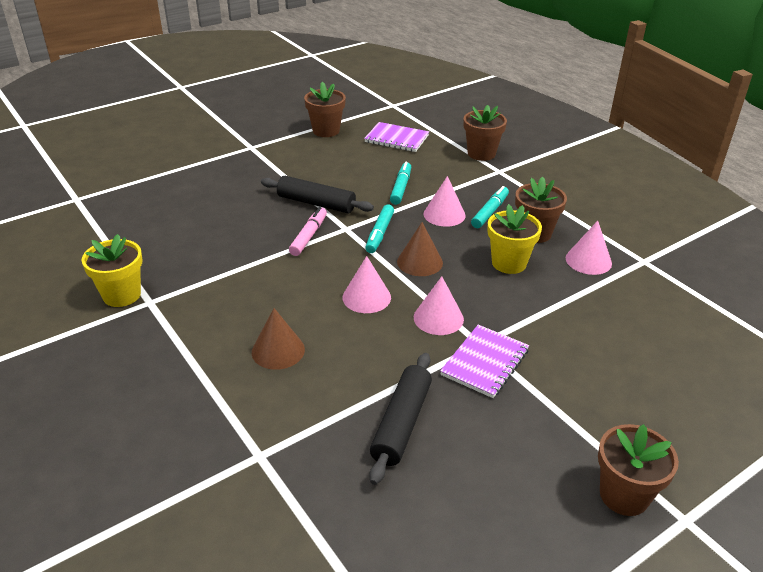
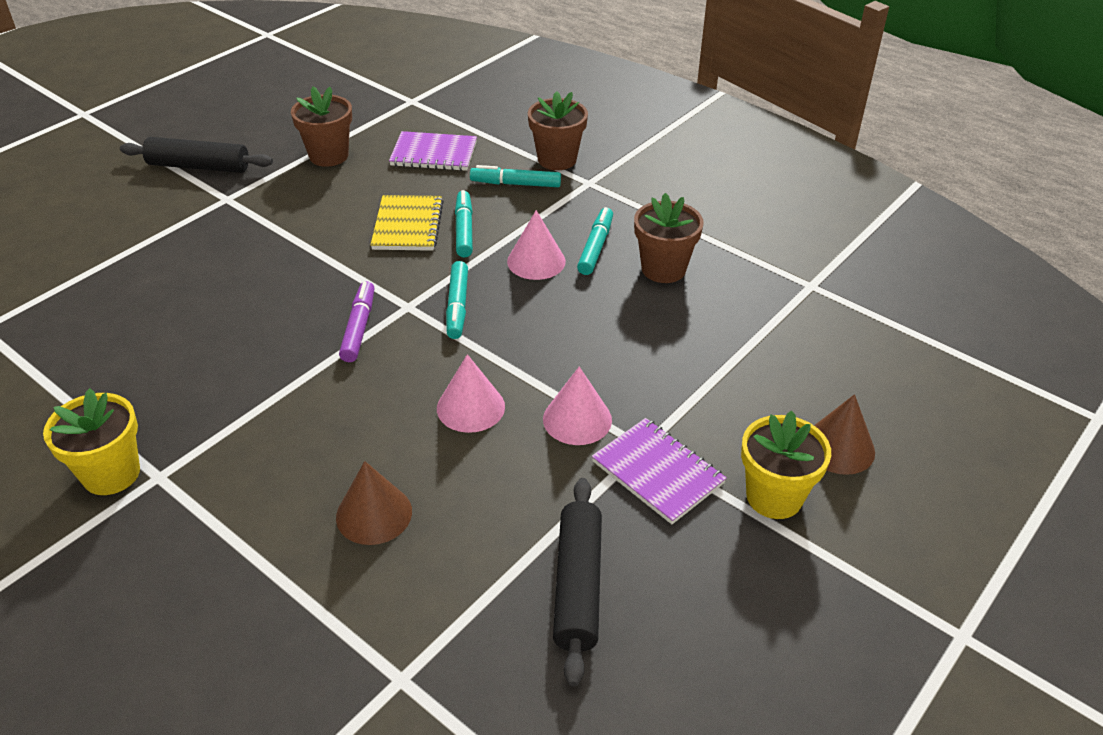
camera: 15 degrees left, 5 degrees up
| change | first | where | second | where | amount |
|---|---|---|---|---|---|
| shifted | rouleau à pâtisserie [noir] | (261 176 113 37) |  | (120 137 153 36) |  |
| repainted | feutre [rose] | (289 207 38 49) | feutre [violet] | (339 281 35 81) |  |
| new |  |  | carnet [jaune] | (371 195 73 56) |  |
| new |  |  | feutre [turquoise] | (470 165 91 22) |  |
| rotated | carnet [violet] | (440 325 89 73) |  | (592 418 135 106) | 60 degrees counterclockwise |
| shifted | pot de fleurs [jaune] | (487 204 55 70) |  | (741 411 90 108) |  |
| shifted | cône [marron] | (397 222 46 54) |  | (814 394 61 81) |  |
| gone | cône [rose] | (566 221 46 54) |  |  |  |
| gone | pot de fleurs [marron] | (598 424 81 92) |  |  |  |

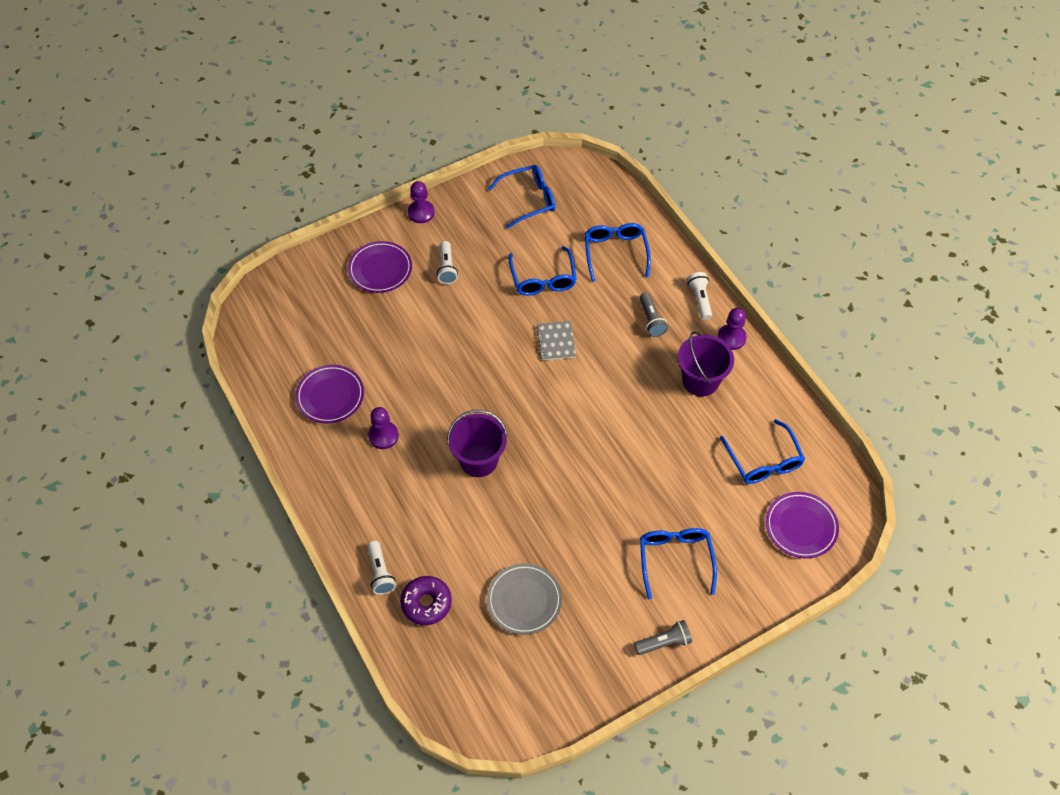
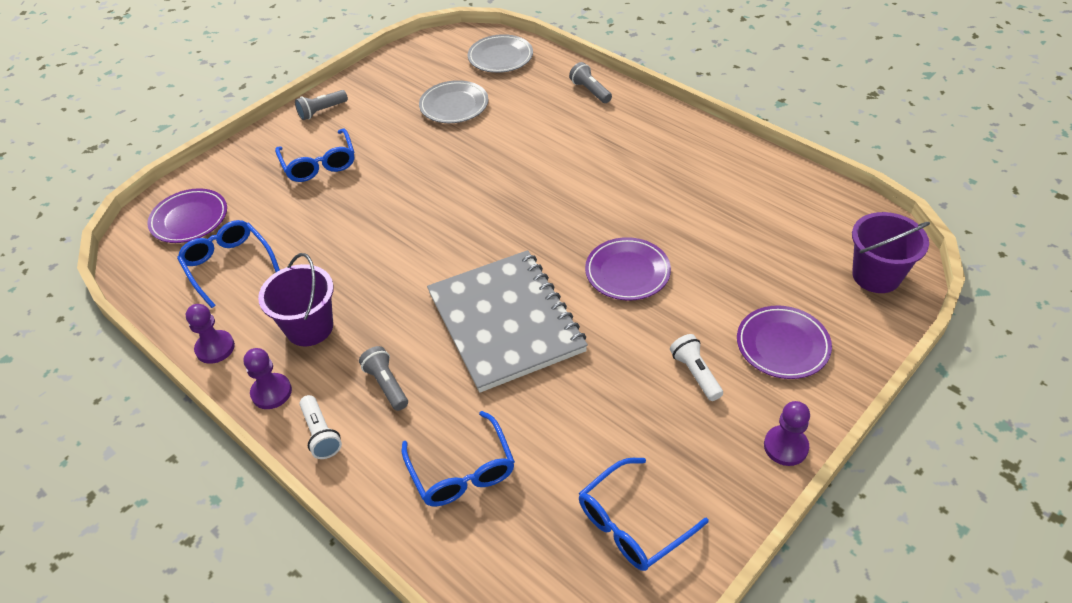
camera: 165 degrees right, 10 degrees down
| change | first | where | second | where | amount |
|---|---|---|---|---|---|
| shifted | pion [violet] | (368 407 31 42) |  | (186 304 49 60) |  |
| scaled | carnet [gris] | (536 321 40 40) |  | (427 250 161 143) | x2.50 |
| new |  |  | assiette [gris] | (468 34 65 39) |  |
| repainted | lampe de poche [blanc] | (367 541 29 54) | lampe de poche [gris] | (569 62 43 41) |  |
| shifted | assiette [violet] | (295 365 69 59) |  | (585 237 86 64) |  |
| shifted | seau [violet] | (447 410 61 67) |  | (852 212 78 81) |  |
| gone | beignet [violet] | (400 576 52 49) |  |  |  |
| gone | lunettes [bleu] | (508 246 69 50) |  |  |  |

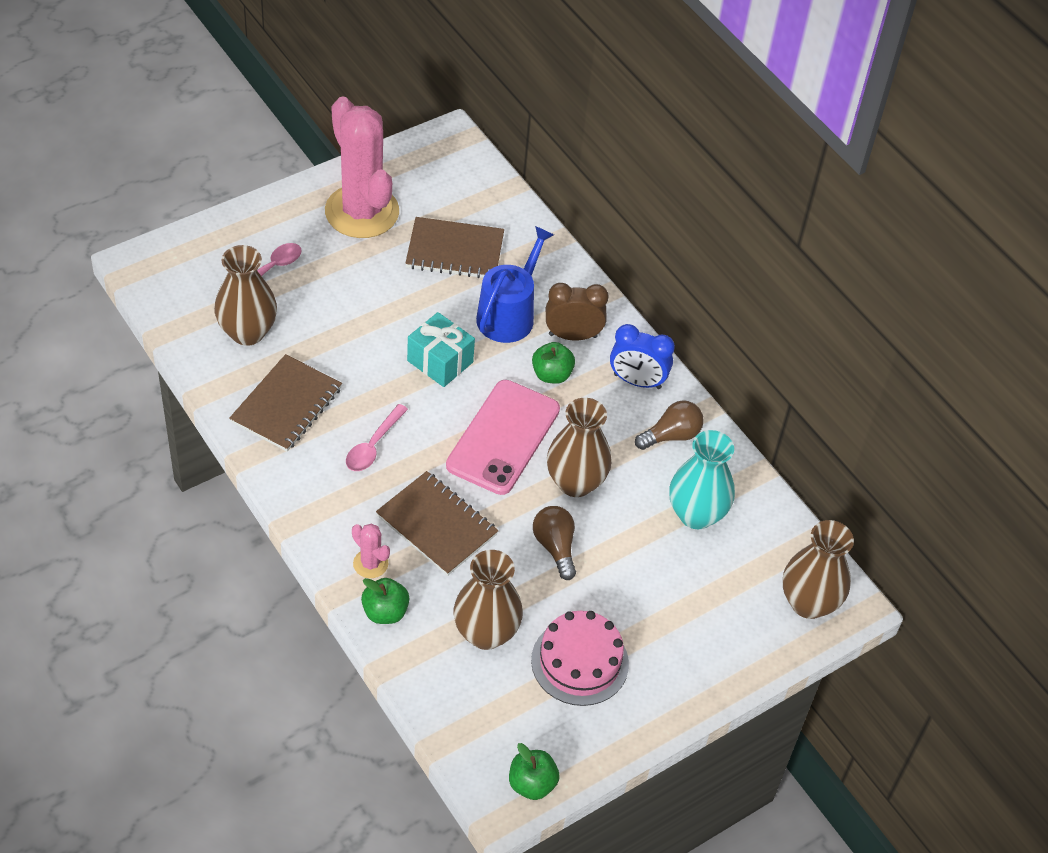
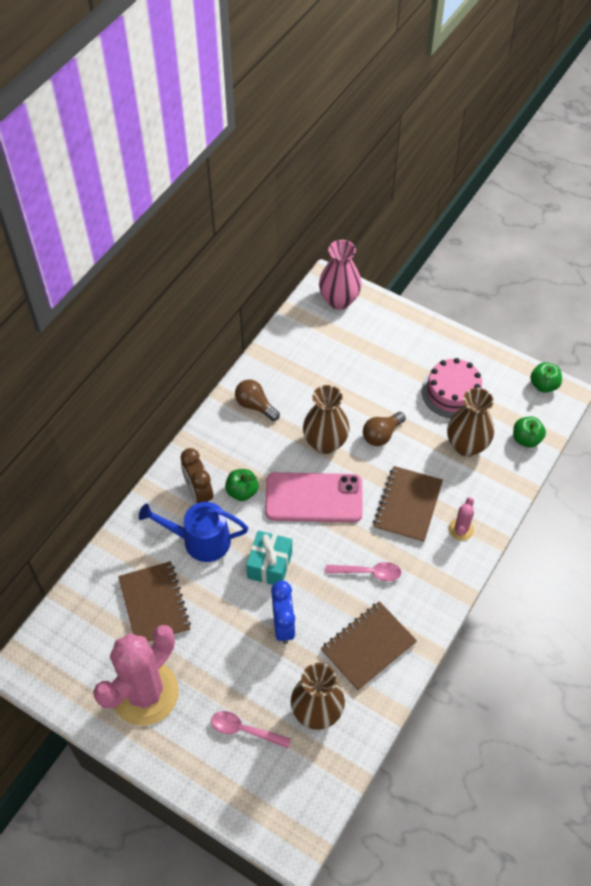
camera: 110 degrees left, 5 degrees up
| change | first | where | second | where | amount |
|---|---|---|---|---|---|
| shifted | réveil [bleu] | (610 324 65 65) |  | (271 581 24 63) |  |
| repainted | vase [marron] | (783 520 71 99) | vase [rose] | (319 240 43 70) |  |
| rotated | carnet [marron] | (229 354 113 97) |  | (321 601 96 90) | 45 degrees counterclockwise |
| shifted | pomme [vert] | (361 578 49 46) |  | (513 417 33 31) |  |
| gone | vase [turquoise] | (669 430 66 99) |  |  |  |

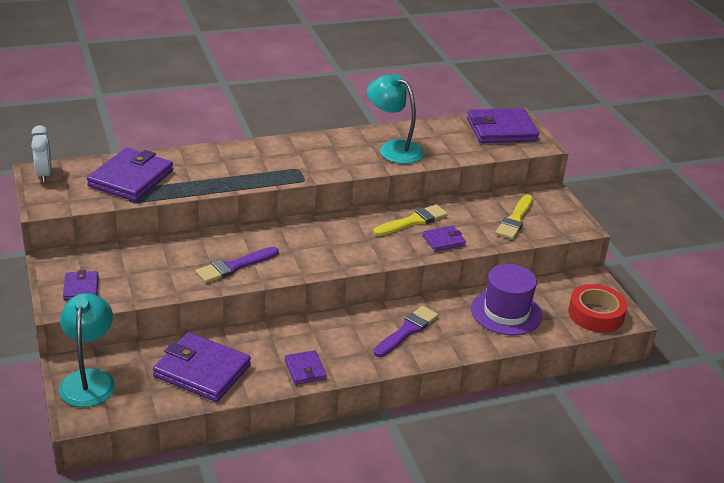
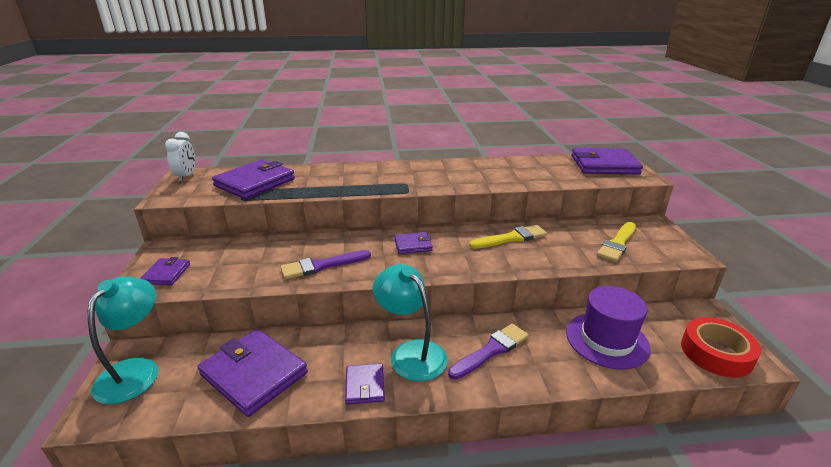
camera: 15 degrees right, 5 degrees down
| change | first | where | second | where | amount |
|---|---|---|---|---|---|
| shifted | lampe [turquoise] | (367 74 57 90) |  | (373 264 75 117) |  |
| shifted | portefeuille [violet] | (422 226 44 26) |  | (394 232 39 22) |  |

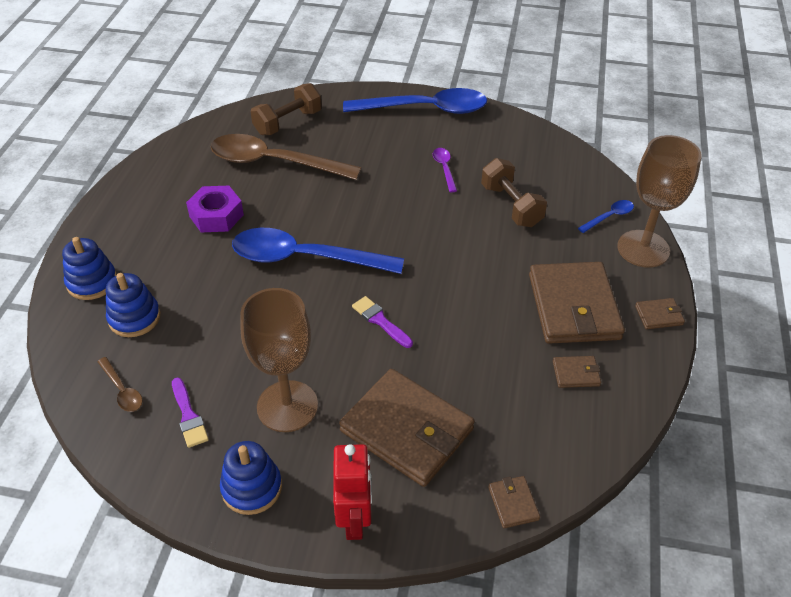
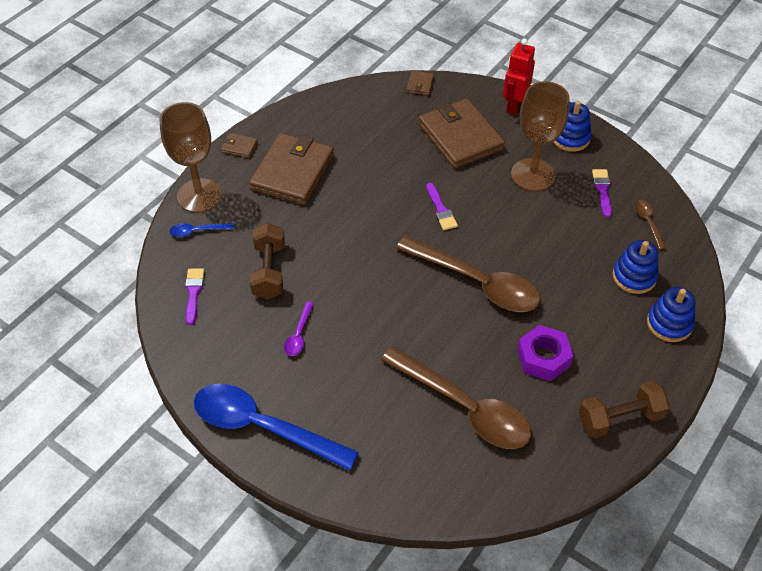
camera: 155 degrees left, 5 degrees up
| change | first | where | second | where | amount |
|---|---|---|---|---|---|
| new |  |  | pinceau [violet] | (185 268 19 57) |  |
| repainted | cuillère [bleu] | (232 228 172 46) | cuillère [marron] | (396 236 144 76) |  |
| shifted | haltère [marron] | (250 83 72 52) |  | (579 381 91 57) |  |
| gone | portefeuille [marron] | (553 356 48 32) |  |  |  |

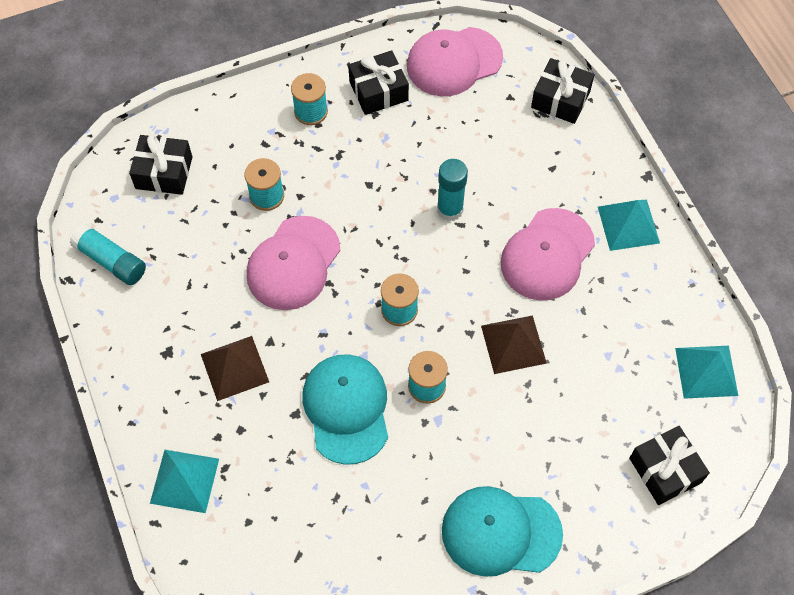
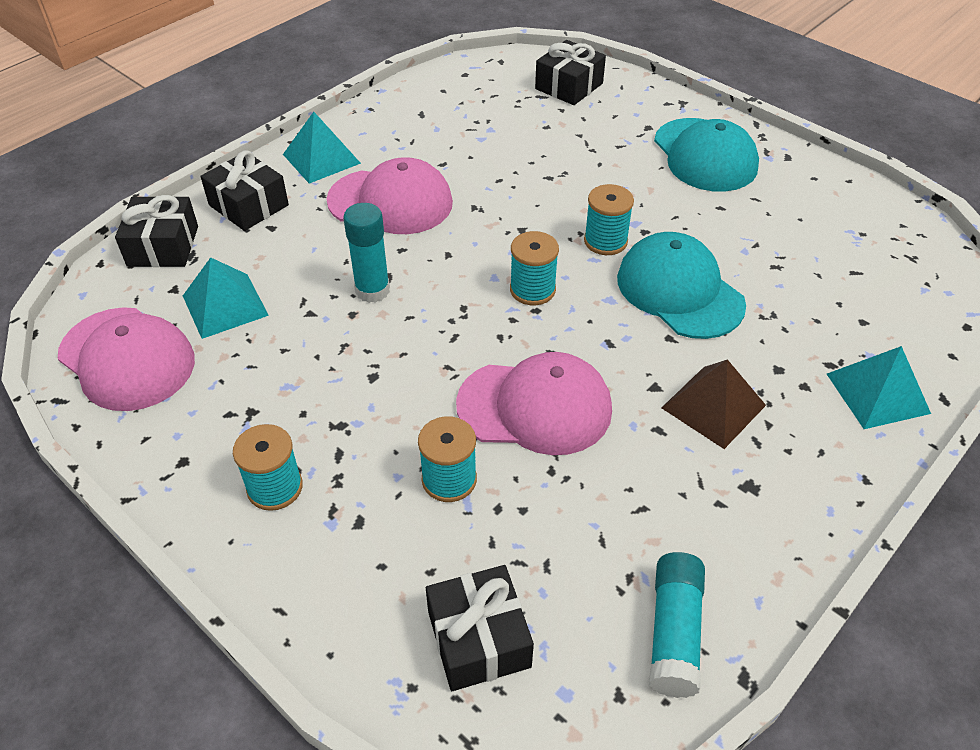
camera: 115 degrees left, 15 degrees down
| change | first | where | second | where | amount |
|---|---|---|---|---|---|
| shifted | pyramide [turquoise] | (675 346 63 53) |  | (183 257 86 82) |  |
| shifted | cadeau [noir] | (348 50 61 65) |  | (200 150 89 81) |  |
| rotated | casquette [turquoise] | (302 354 86 111) |  | (617 232 129 107) | 90 degrees clockwise |
| gone | pyramide [marron] | (481 315 66 59) |  |  |  |

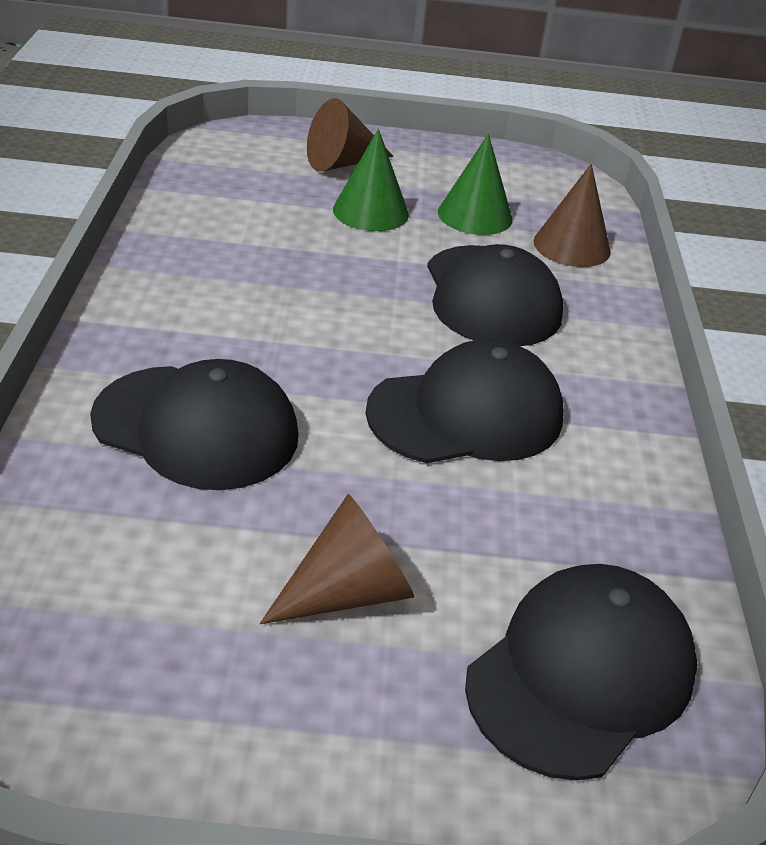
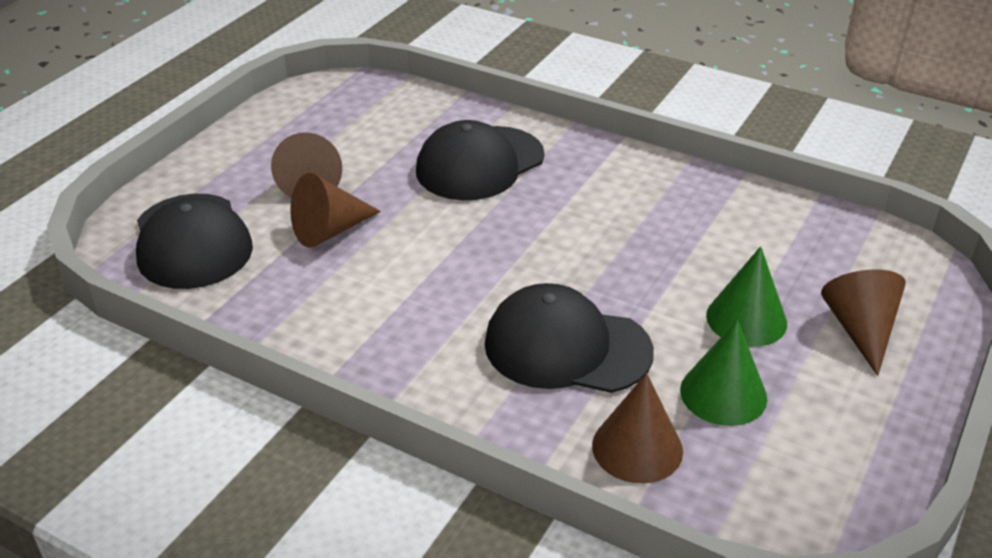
camera: 120 degrees right, 0 degrees up
| change | first | where | second | where | amount |
|---|---|---|---|---|---|
| new |  |  | cône [marron] | (290 173 91 75) |  |
| gone | casquette [noir] | (365 339 199 124) |  |  |  |

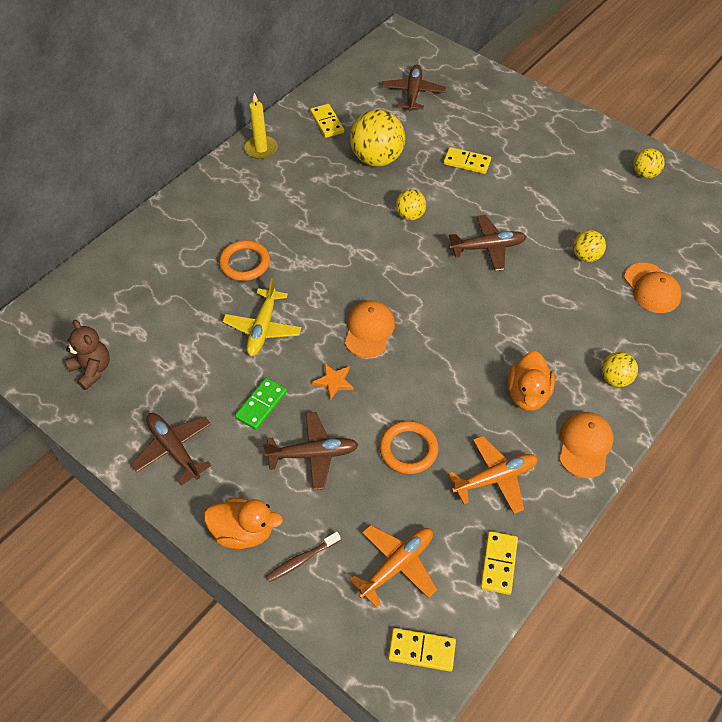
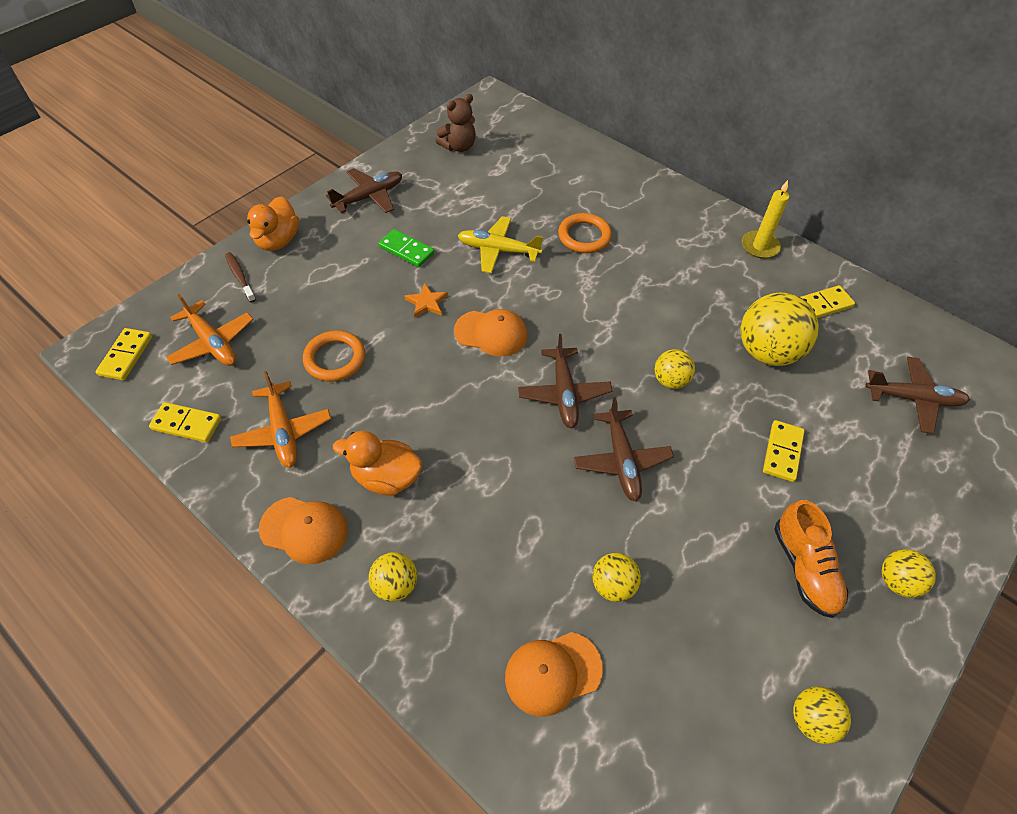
camera: 90 degrees right, 0 degrees up
| change | first | where | second | where | amount |
|---|---|---|---|---|---|
| shifted | avion [marron] | (263 412 95 78) |  | (518 334 95 94) |  |
| new |  |  | chaussure [orange] | (774 500 74 118) |  |
| new |  |  | balle [jaune] | (882 549 54 49) |  |

